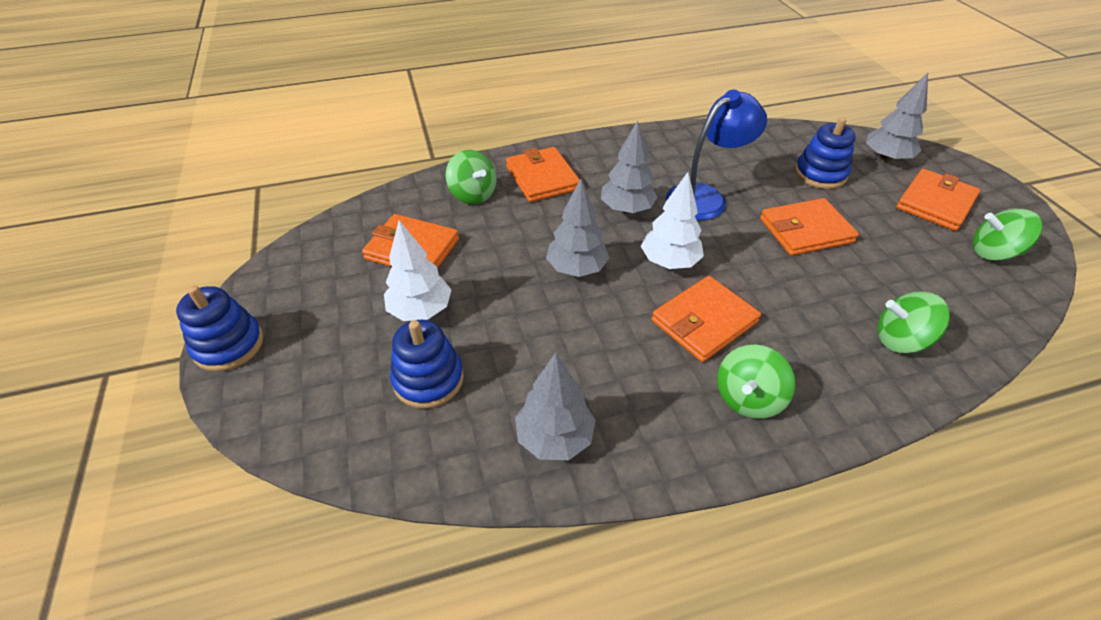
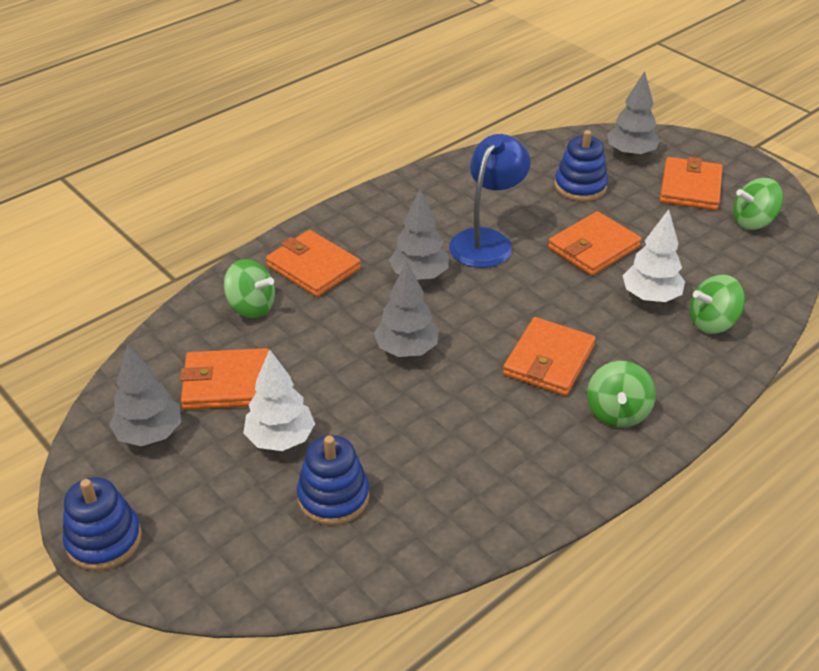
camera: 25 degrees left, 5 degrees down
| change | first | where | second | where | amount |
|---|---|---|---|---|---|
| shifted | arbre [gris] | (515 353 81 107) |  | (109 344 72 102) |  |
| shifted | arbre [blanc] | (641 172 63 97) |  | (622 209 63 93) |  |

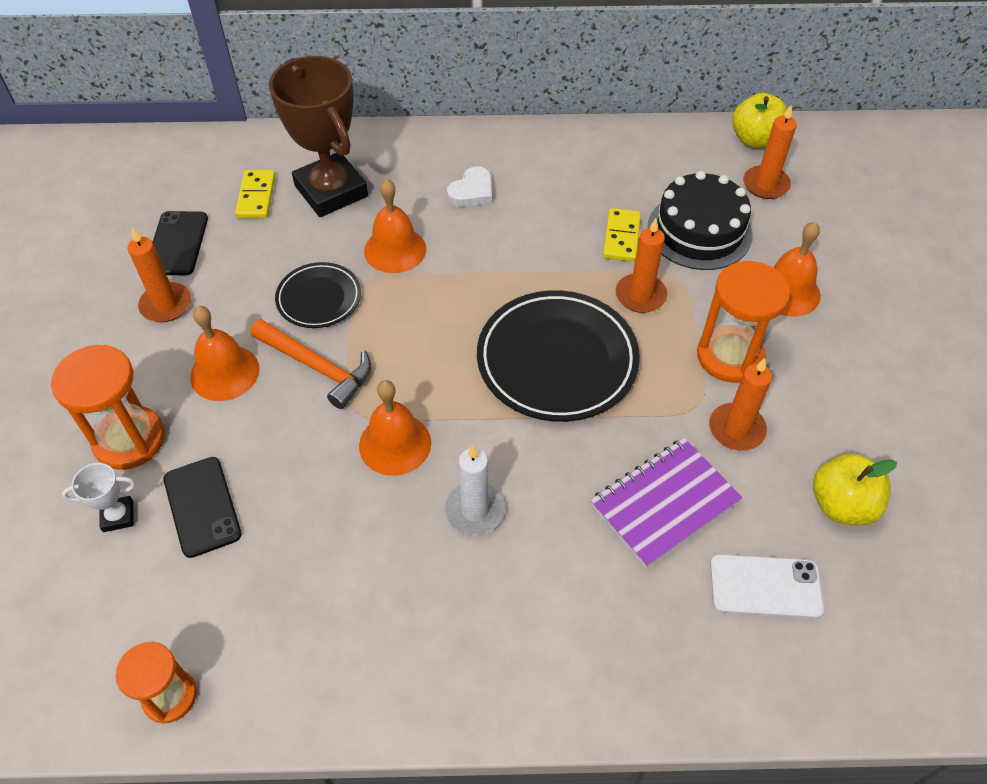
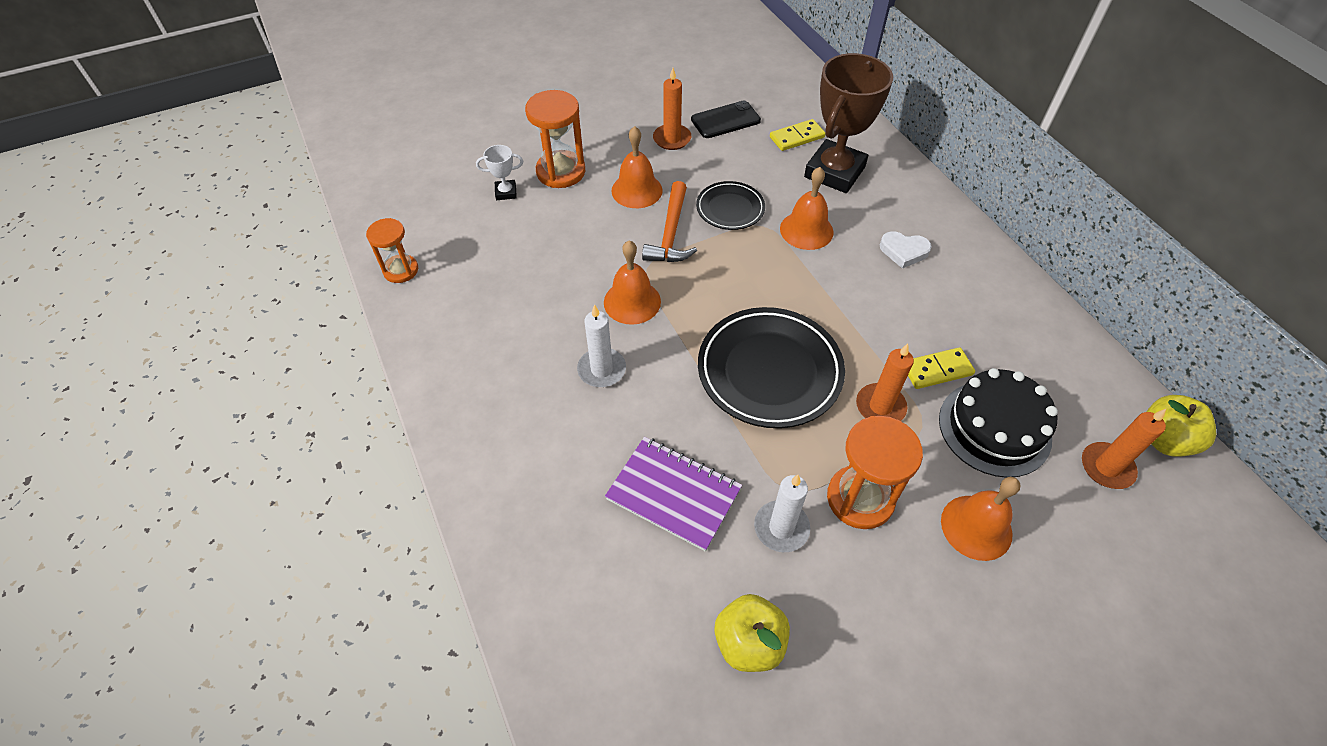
camera: 65 degrees right, 0 degrees up
| change | first | where | second | where | amount |
|---|---|---|---|---|---|
| rotated | trophée [blanc] | (62 463 74 69) |  | (476 145 47 55) | 60 degrees counterclockwise |
| repainted | bougie [orange] | (709 358 63 93) | bougie [blanc] | (754 475 56 77) |  |
| gone | téléphone [noir] | (163 457 79 101) |  |  |  |
| gone | téléphone [blanc] | (710 554 114 65) |  |  |  |

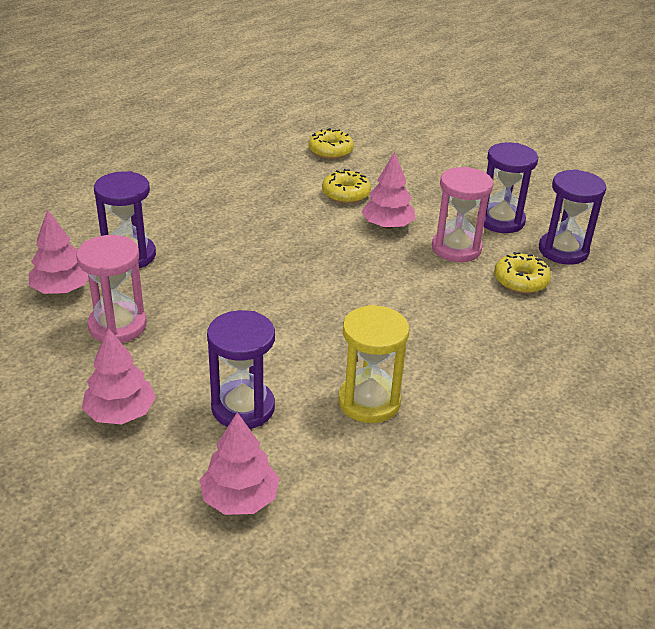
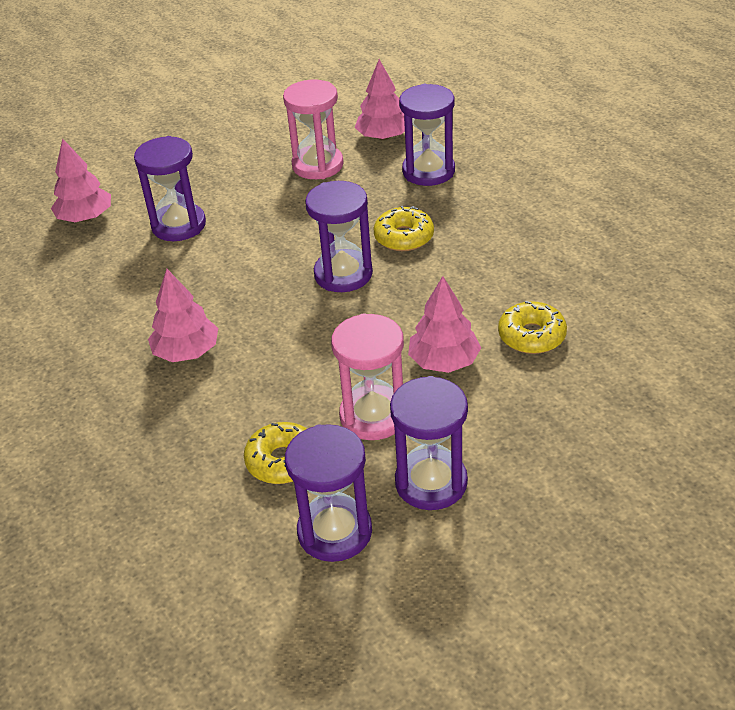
camera: 110 degrees right, 5 degrees up
| change | first | where | second | where | amount |
|---|---|---|---|---|---|
| shifted | arbre [rose] | (82 328 74 96) |  | (148 269 70 93) |  |
| new |  |  | sablier [violet] | (305 181 68 111) |  |
| shifted | beignet [jaune] | (308 128 46 31) |  | (374 206 60 45) |  |
| gone | sablier [jaune] | (338 305 71 118) |  |  |  |

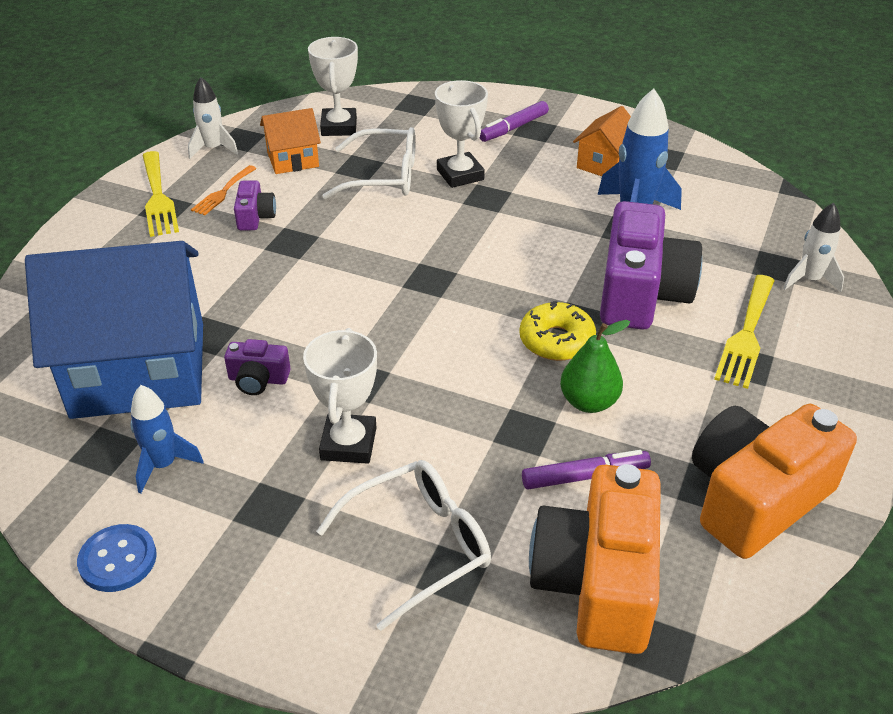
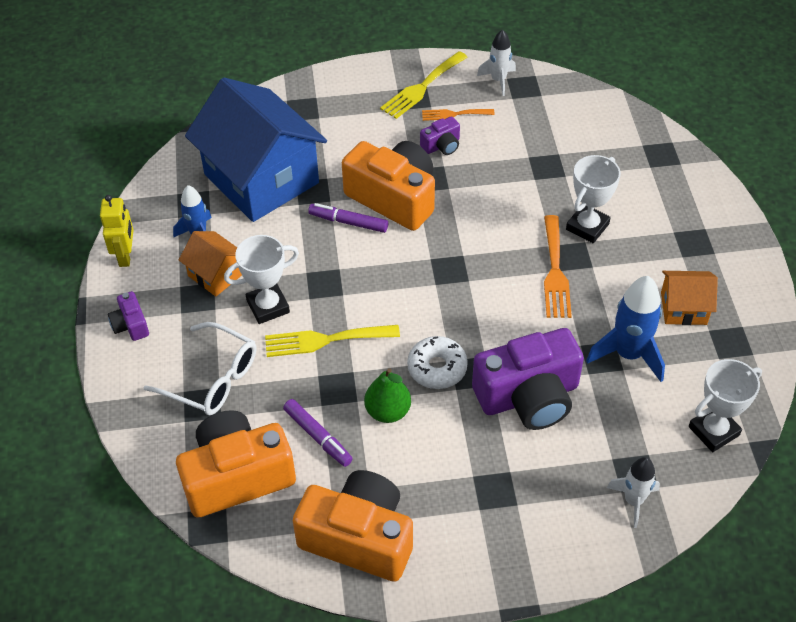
camera: 60 degrees right, 10 degrees up
| change | first | where | second | where | amount |
|---|---|---|---|---|---|
| swapped | bouton [bleu] | (77 524 80 68) | robot [jaune] | (100 195 34 72) |  |
| shifted | appareil photo [violet] | (224 339 67 56) |  | (108 291 41 50) |  |
| shifted | maison [orange] | (260 108 61 66) |  | (179 231 63 66) |  |
| shifted | fourchette [jaune] | (714 275 61 114) |  | (265 325 135 32) |  |
| shifted | feutre [violet] | (479 101 70 41) |  | (308 203 80 30) |  |
| new |  |  | appareil photo [orange] | (342 141 93 90) |  |
| repainted | beignet [jaune] | (519 301 77 60) | beignet [blanc] | (407 336 61 53) |  |
| new |  |  | fourchette [orange] | (544 215 28 103) |  |
| shifted | trophée [blanc] | (308 37 50 99) |  | (689 359 73 93) |  |
| gone | lunettes [blanc] | (322 127 94 72) |  |  |  |

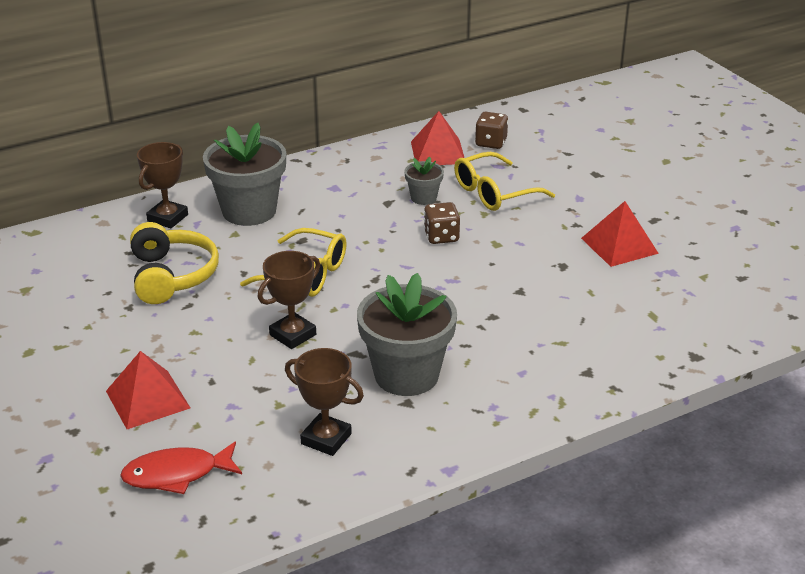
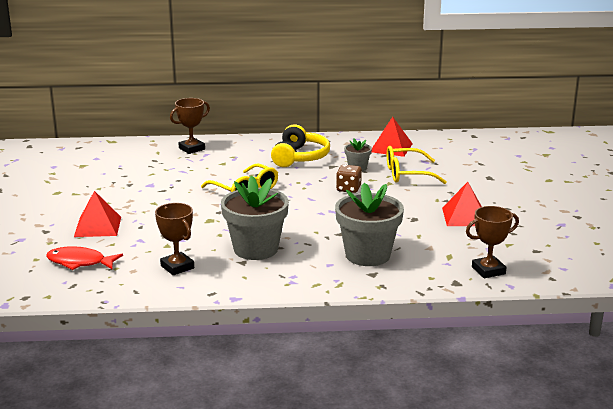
camera: 25 degrees right, 10 degrees down
| change | first | where | second | where | amount |
|---|---|---|---|---|---|
| shifted | casque audio [jaune] | (130 222 89 82) |  | (271 124 59 43) |  |
| shifted | pot de fleurs [gris] | (203 123 83 103) |  | (335 183 69 83) |  |
| shifted | trophée [marron] | (258 251 62 98) |  | (466 206 53 72) |  |
| gone | dé [marron] | (475 112 33 37) |  |  |  |

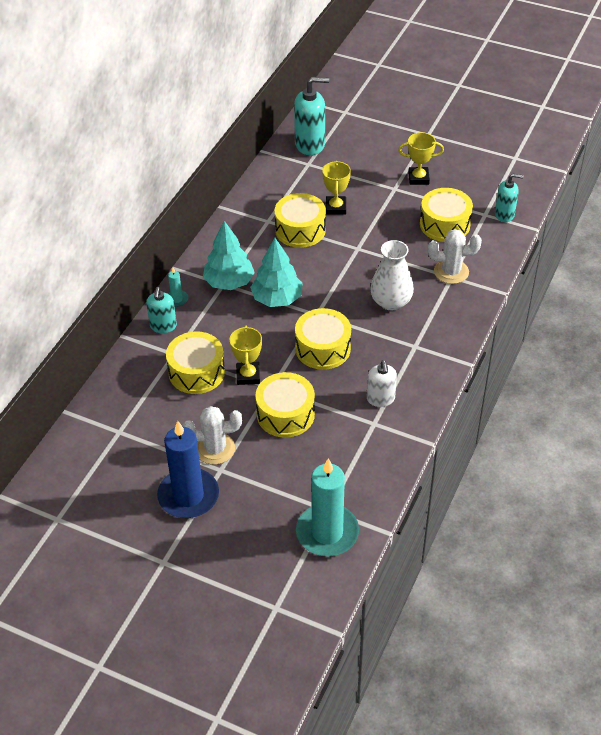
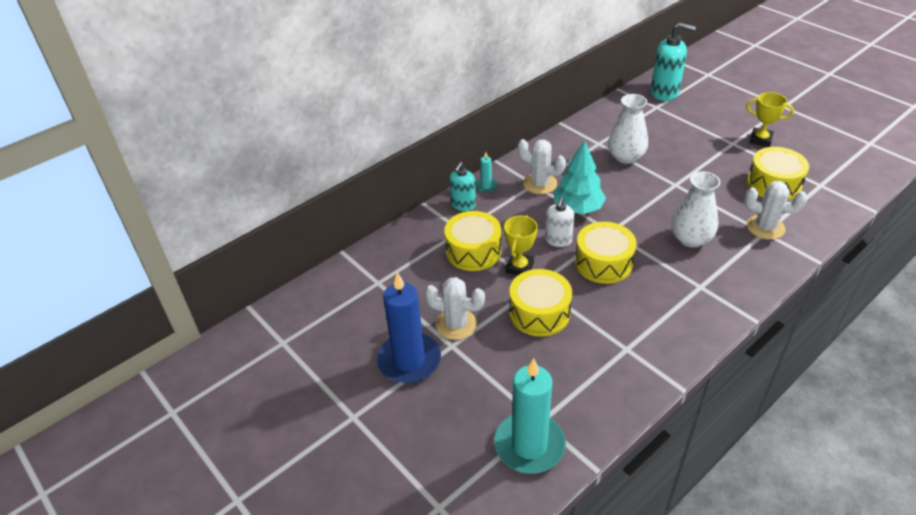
camera: 25 degrees right, 5 degrees down
| change | first | where | second | where | amount |
|---|---|---|---|---|---|
| swapped | arbre [turquoise] | (203 221 52 69) | cactus [blanc] | (518 139 48 55) |  |
| shifted | distributeur de savon [blanc] | (367 360 30 47) |  | (545 197 29 50) |  |
| swapped | tambour [jaune] | (274 193 52 55) | vase [blanc] | (608 94 40 70) |  |
| gone | trophée [jaune] | (322 161 29 54) |  |  |  |
| gone | distributeur de savon [turquoise] | (495 174 29 48) |  |  |  |

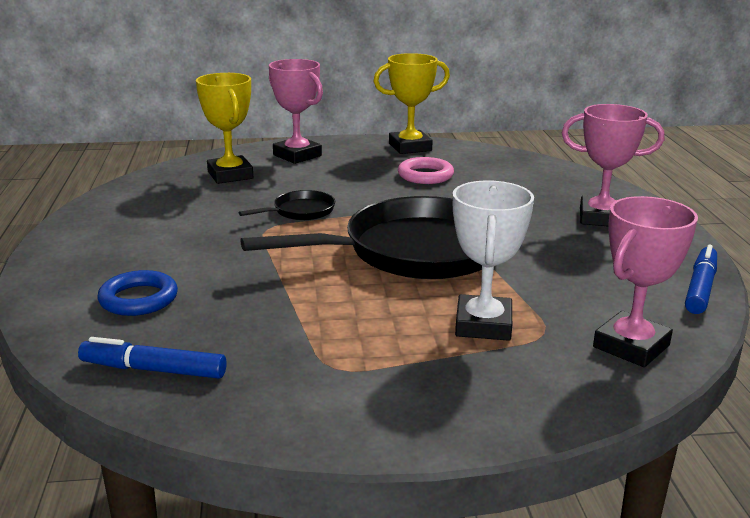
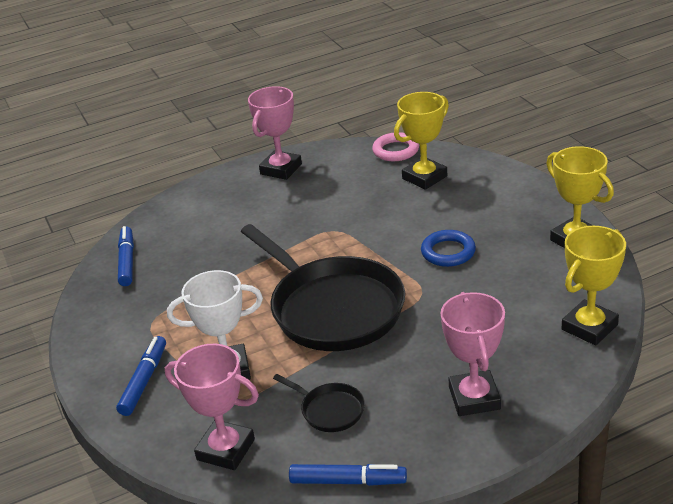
camera: 75 degrees right, 10 degrees up
| change | first | where | second | where | amount |
|---|---|---|---|---|---|
| new |  |  | feutre [bleu] | (116 336 50 80) |  |
| shifted | trophée [rose] | (269 59 54 105) |  | (248 86 54 94) |  |
| shifted | poêle [noir] | (238 190 97 30) |  | (273 374 92 58) |  |
| shifted | anneau [rose] | (398 157 56 27) |  | (372 132 47 29) |  |
| shifted | anneau [bleu] | (98 270 80 46) |  | (421 230 55 37) |  |
| new |  |  | trophée [jaune] | (562 226 64 120) |  |

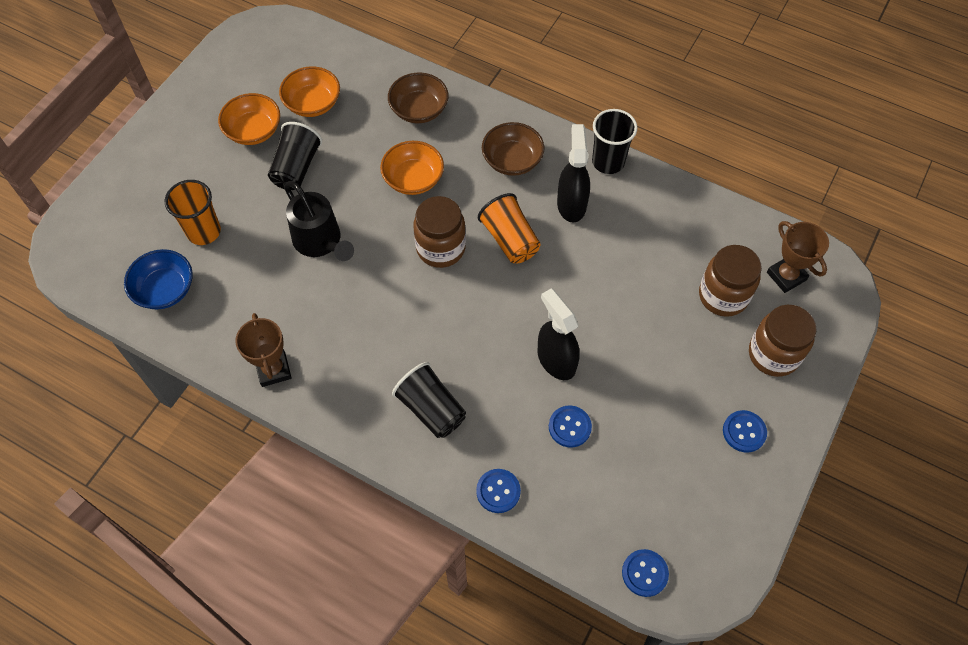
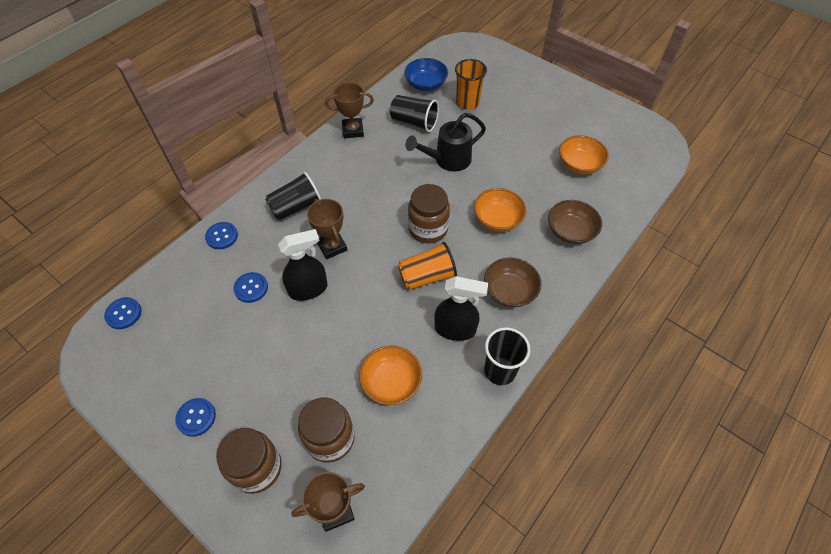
camera: 100 degrees right, 5 degrees down
| change | first | where | second | where | amount |
|---|---|---|---|---|---|
| new |  |  | trophée [marron] | (307 199 40 60) |  |
| shifted | bol [orange] | (218 93 62 52) |  | (359 346 63 59) |  |
| shifted | gobelet [noir] | (268 122 54 68) |  | (390 95 49 37) |  |

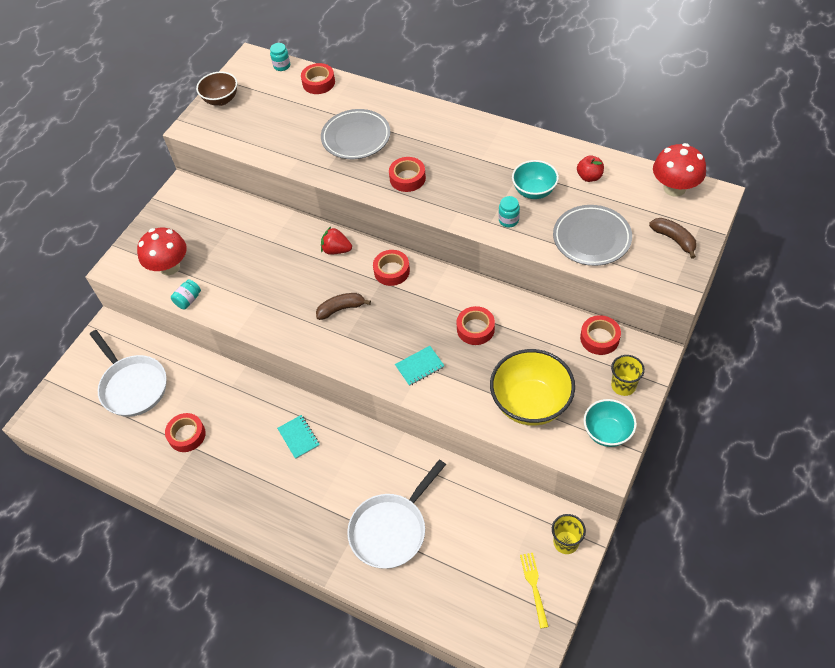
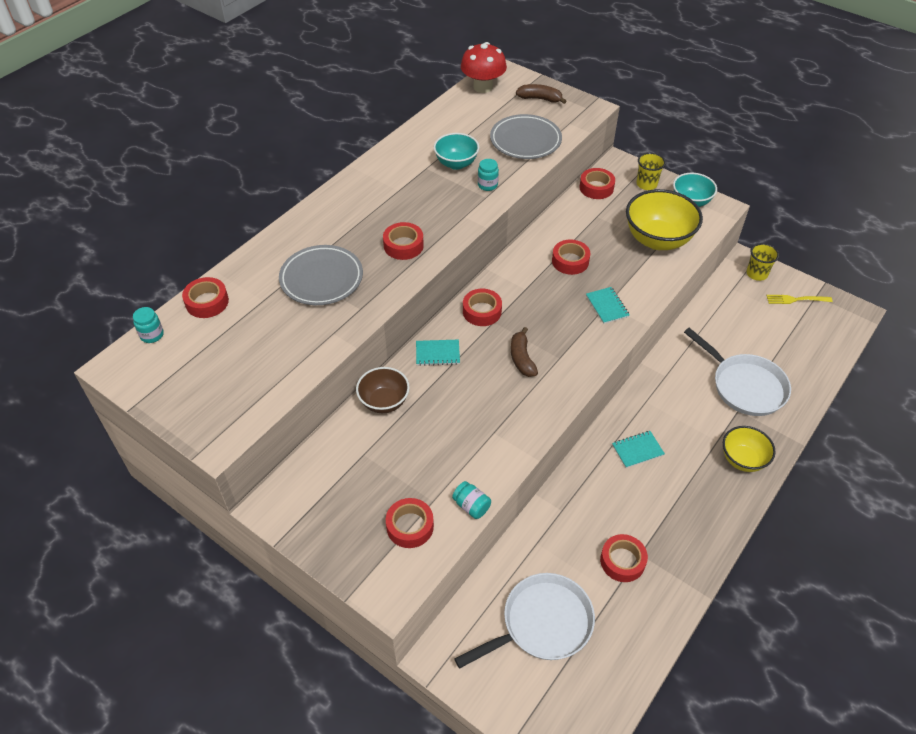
camera: 85 degrees left, 5 degrees down
| change | first | where | second | where | amount |
|---|---|---|---|---|---|
| shifted | bol [marron] | (196 72 41 34) |  | (356 367 54 46) |  |
| swapped | champignon [rouge] | (137 228 50 47) | ruban adhésif [rouge] | (386 498 48 50) |  |
| swapped | fraise [rouge] | (321 227 31 28) | carnet [turquoise] | (416 340 44 26) |  |
| rotated | banane [marron] | (649 218 48 41) |  | (516 84 50 20) | 45 degrees clockwise |
| new |  |  | bol [jaune] | (723 426 53 46) |  |
| gone | pomme [rouge] | (577 155 27 27) |  |  |  |

